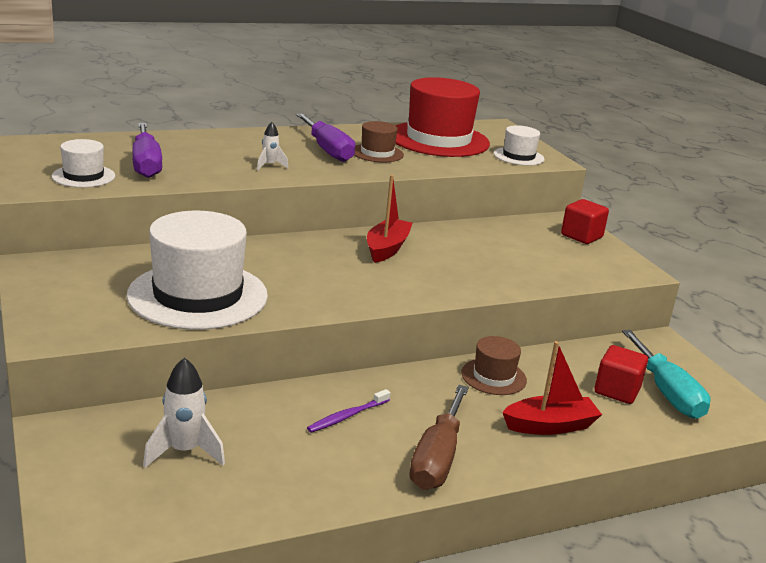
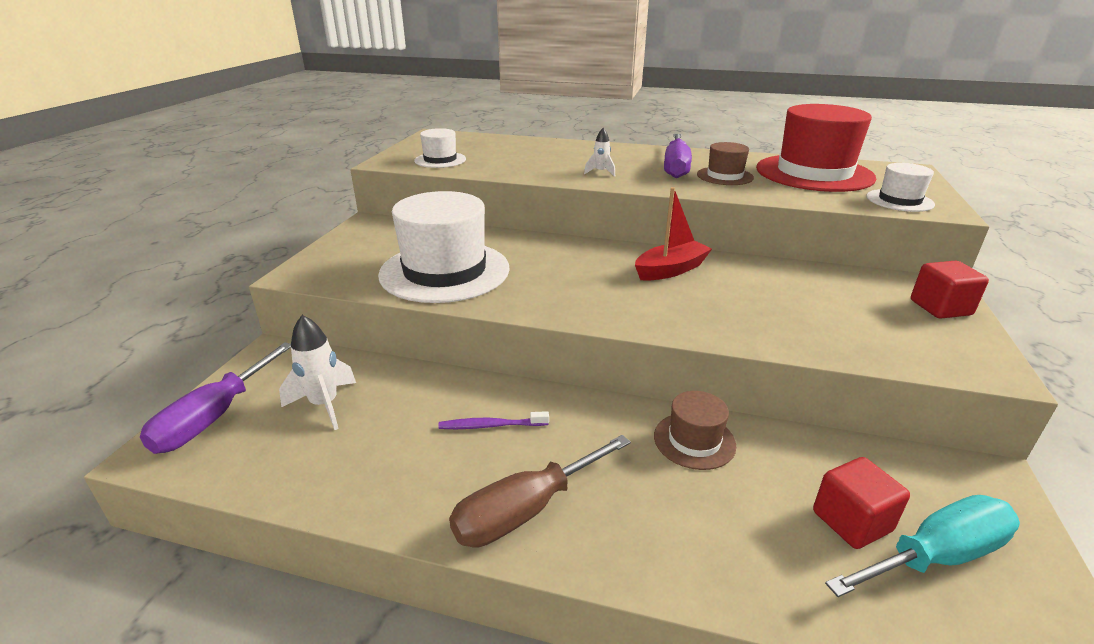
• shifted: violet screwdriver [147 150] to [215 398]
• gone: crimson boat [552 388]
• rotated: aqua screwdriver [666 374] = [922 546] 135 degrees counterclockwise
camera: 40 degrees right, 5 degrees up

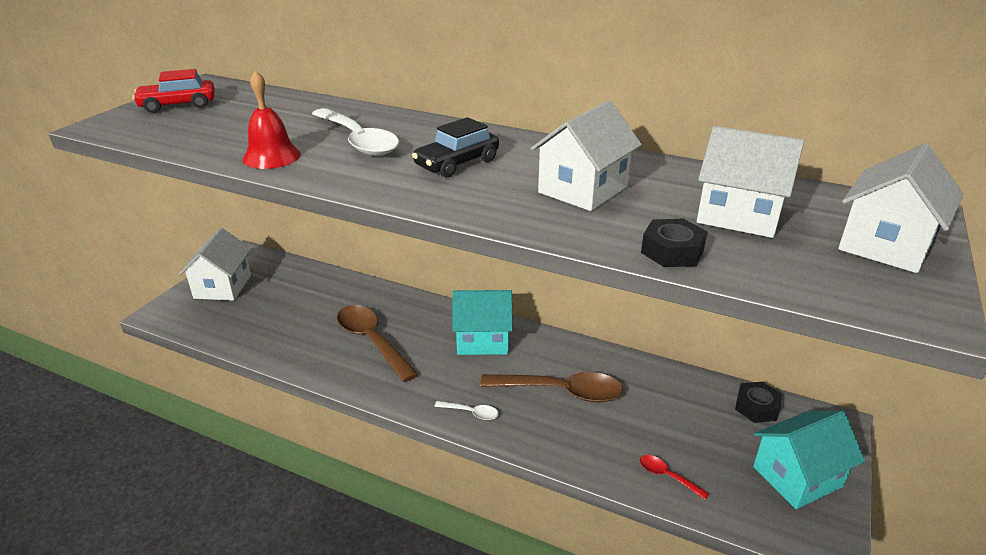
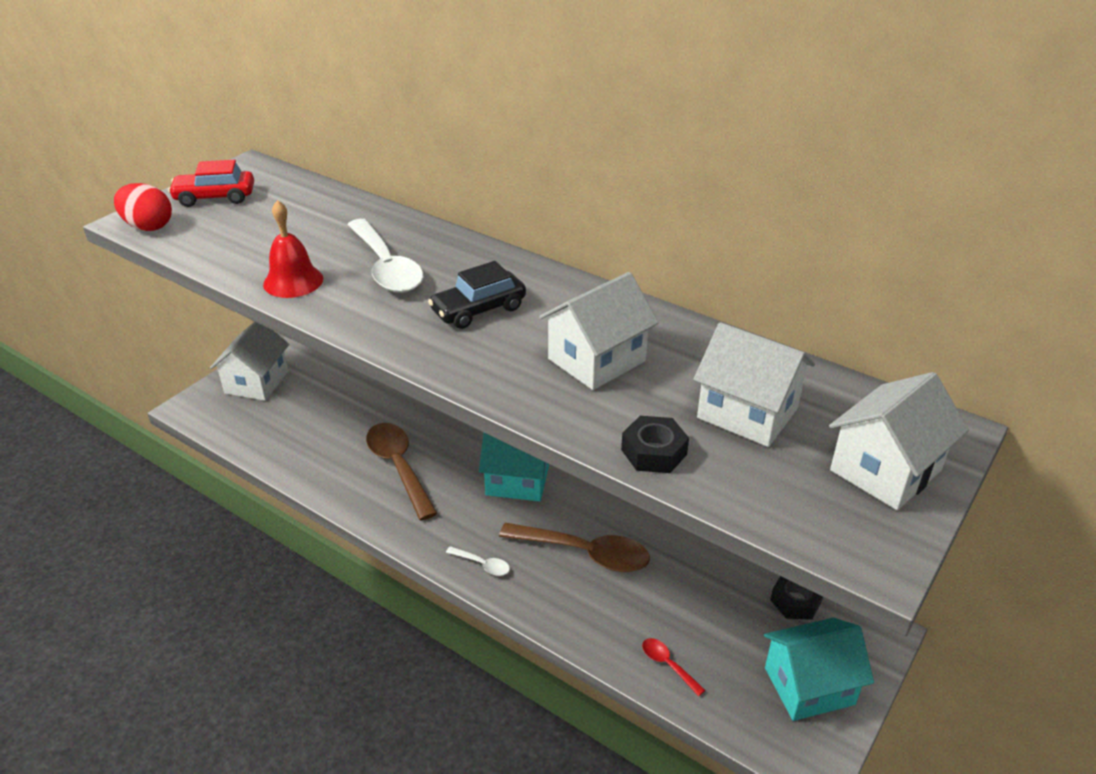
• new: crimson egg [143 207]
camera: 10 degrees right, 5 degrees up

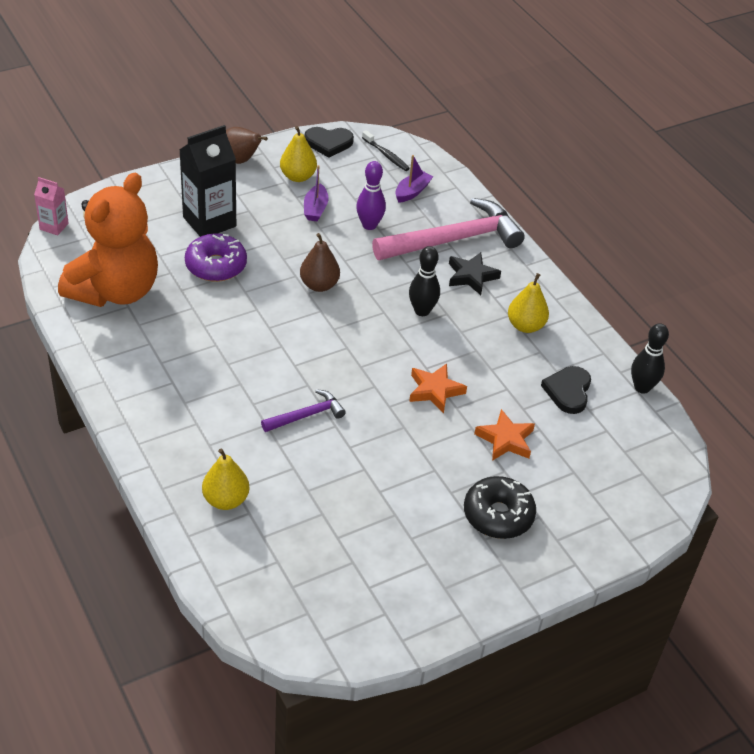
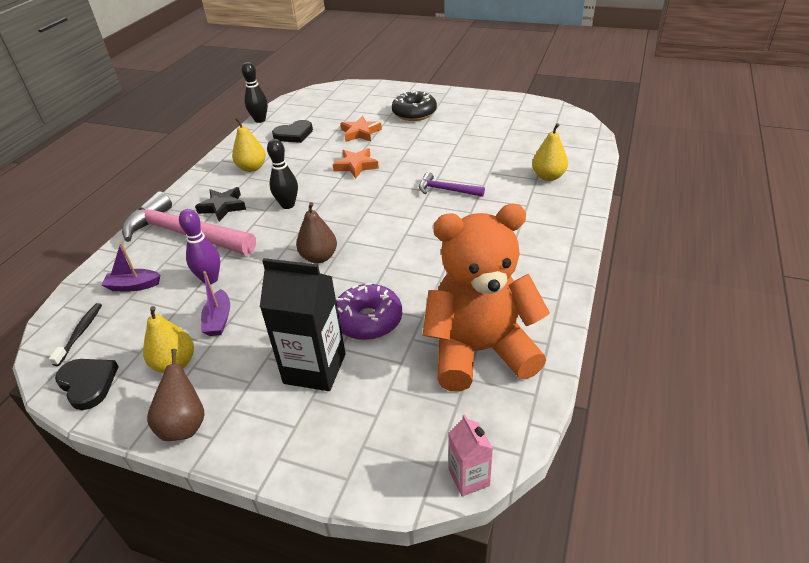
• rotated: violet boat [316 193] = [215 303] 120 degrees clockwise
camera: 125 degrees left, 5 degrees down

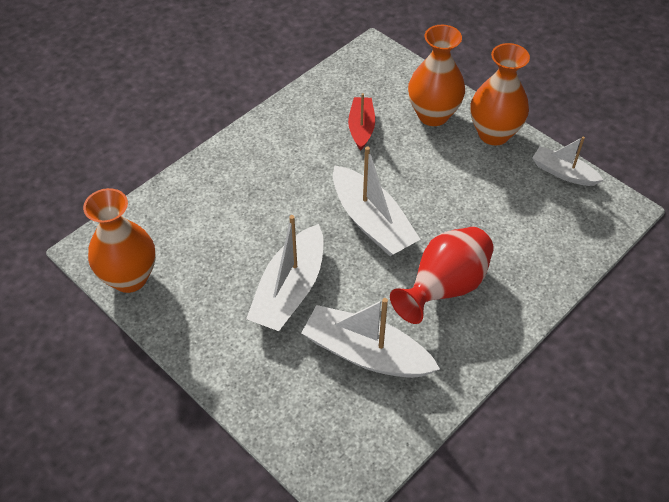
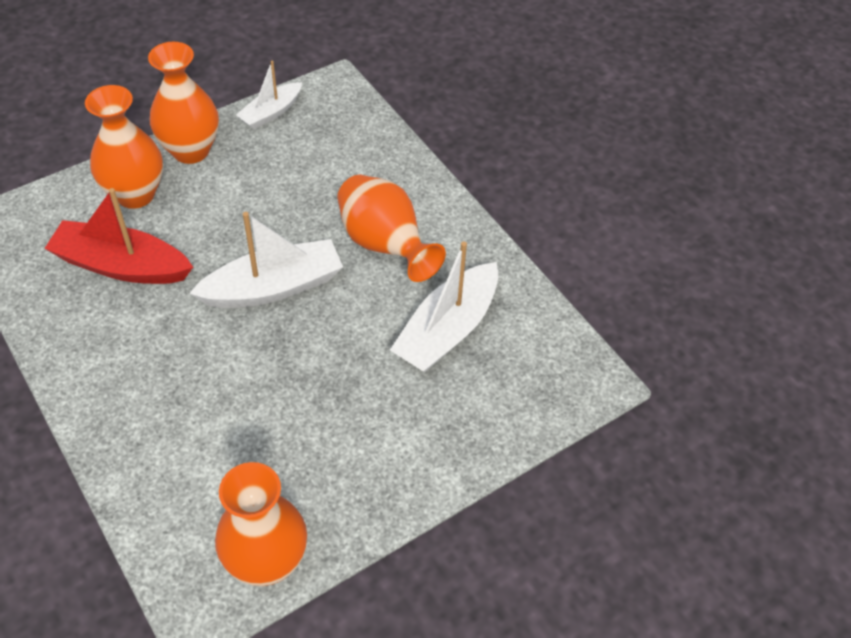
• gone: white boat [285 273]
• scaled: crimson boat [361 121] = [118 236] x1.67
• repainted: crimson vase [442 275] to bright orange vase [391 228]
camera: 80 degrees left, 0 degrees up

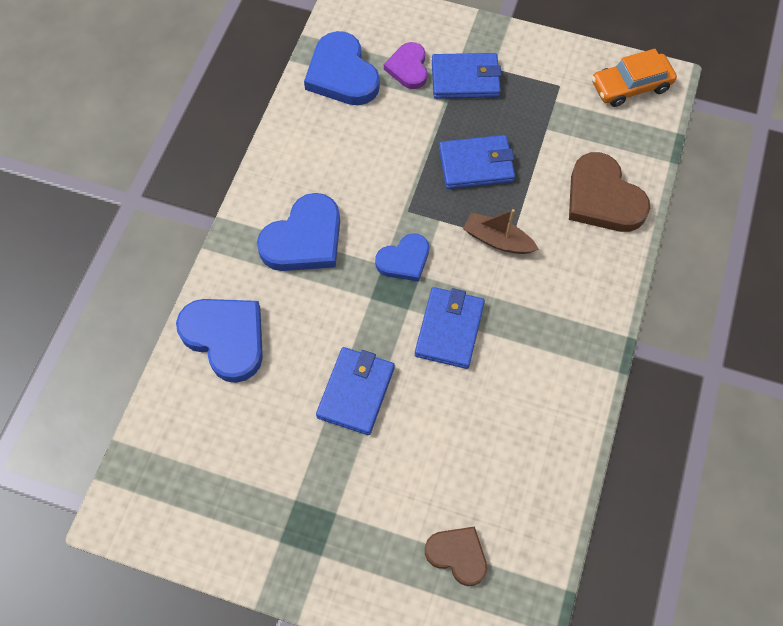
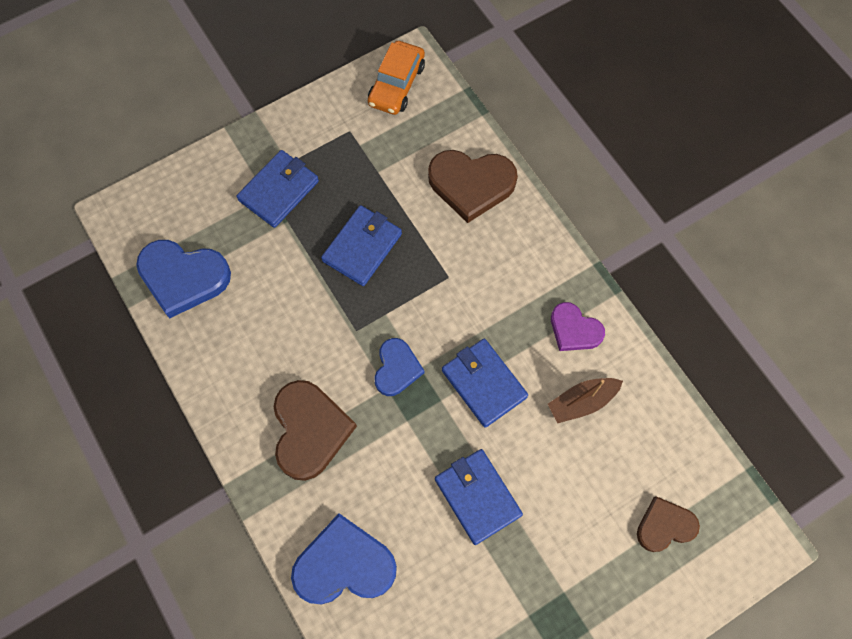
• repainted: blue heart [298 232] to brown heart [315 430]
• shifted: violet heart [405 65] to [578 326]
• shifted: brown boat [501 231] to [585 400]
camera: 50 degrees left, 5 degrees up

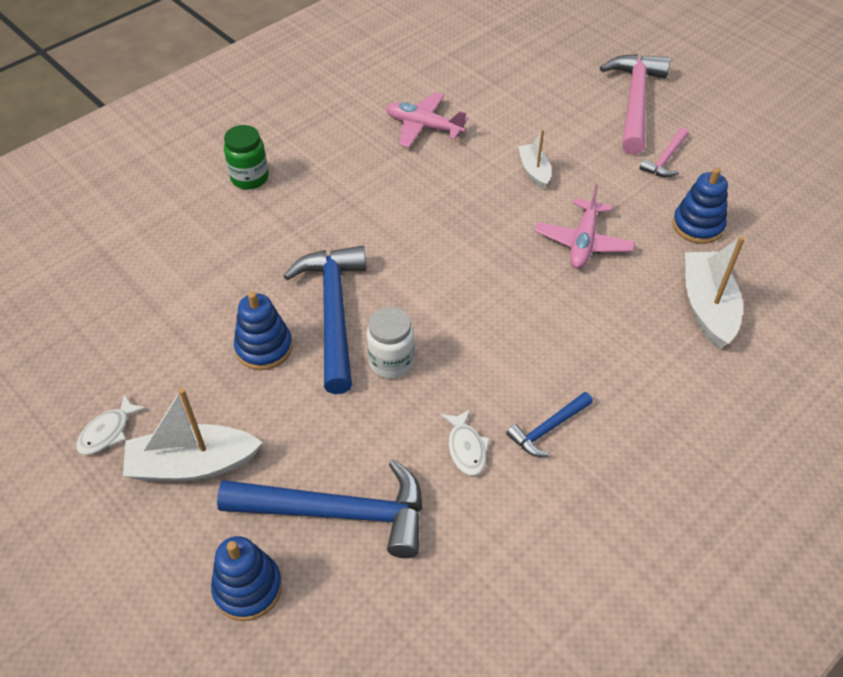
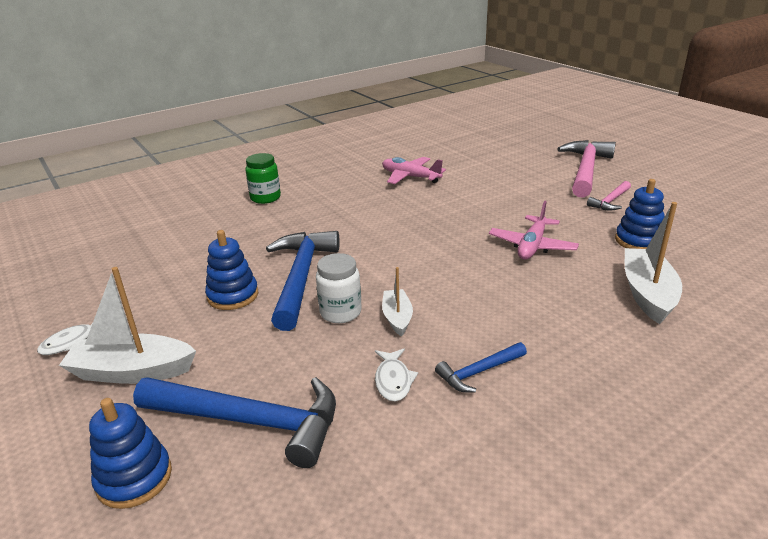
• shifted: white boat [534 159] to [397 302]
camera: 10 degrees right, 20 degrees down

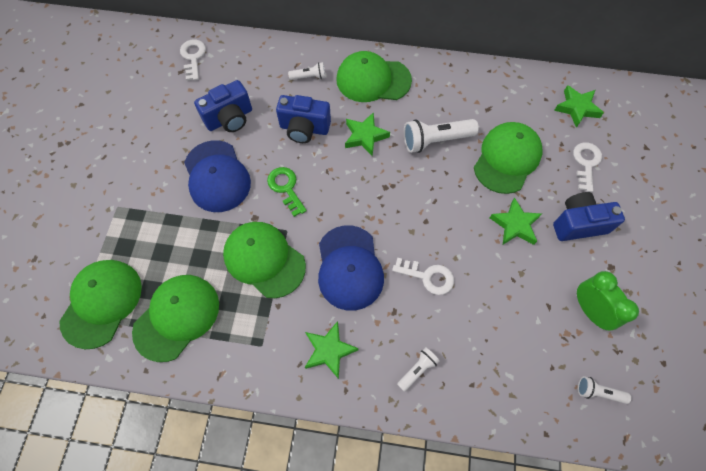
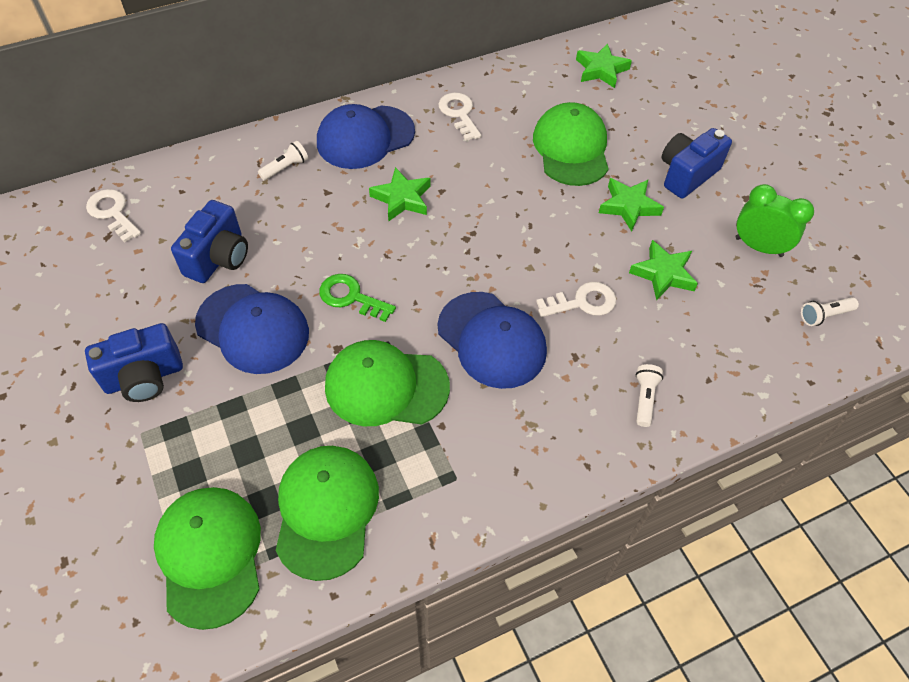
• shifted: blue compact camera [303 119] to [134 362]
• shifted: leaf-green star shape [332 350] to [663 270]
• repainted: leaf-green peaked cap [374 76] to blue peaked cap [366 136]
• gone: white pocket torch [441 136]
• shifted: white latchkey [587 167] to [460 117]
camera: 35 degrees left, 10 degrees down

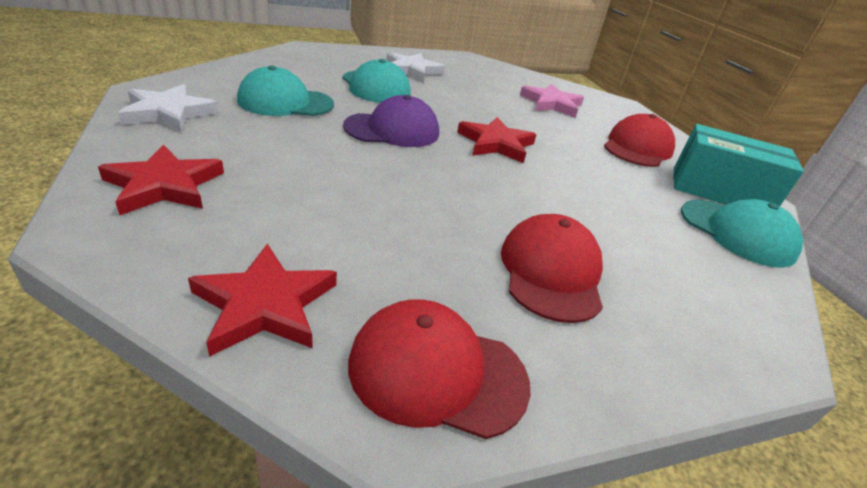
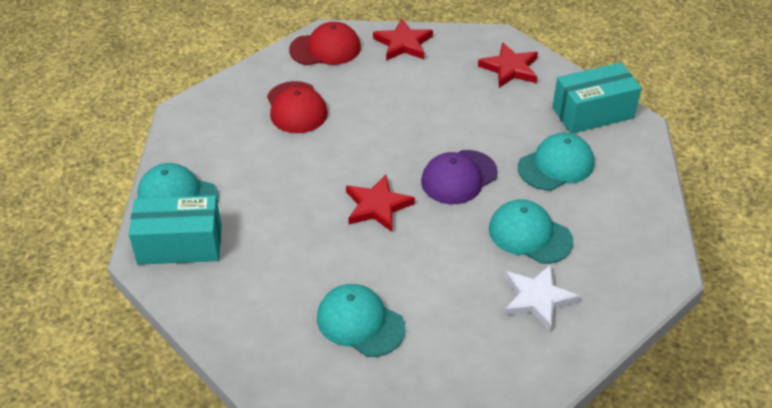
• swapped: white star shape [168 108] to aqua package [597 98]
• swapped: rose-pink star shape [552 101] to aqua peaked cap [361 320]
• gone: crimson peaked cap [639 140]
camera: 160 degrees right, 10 degrees up

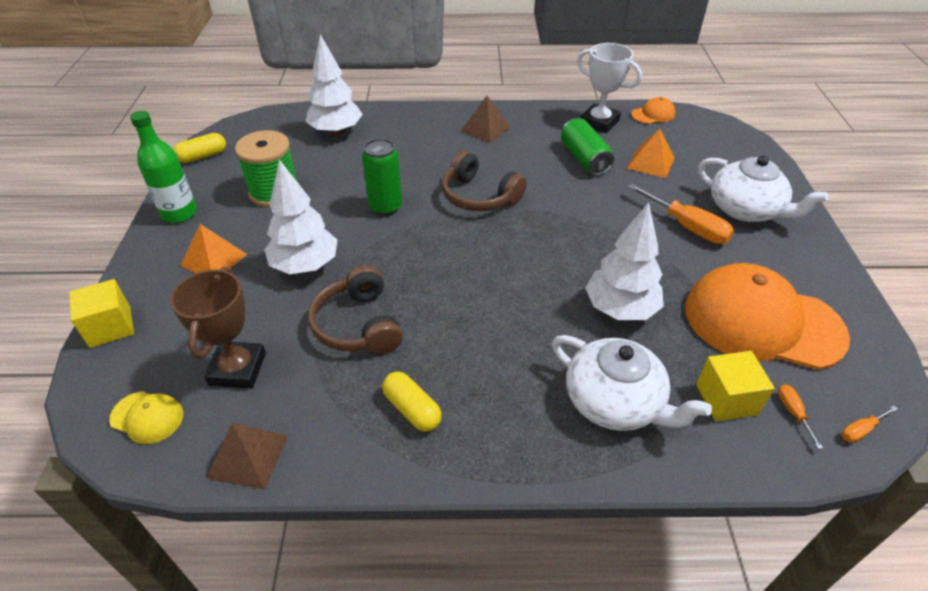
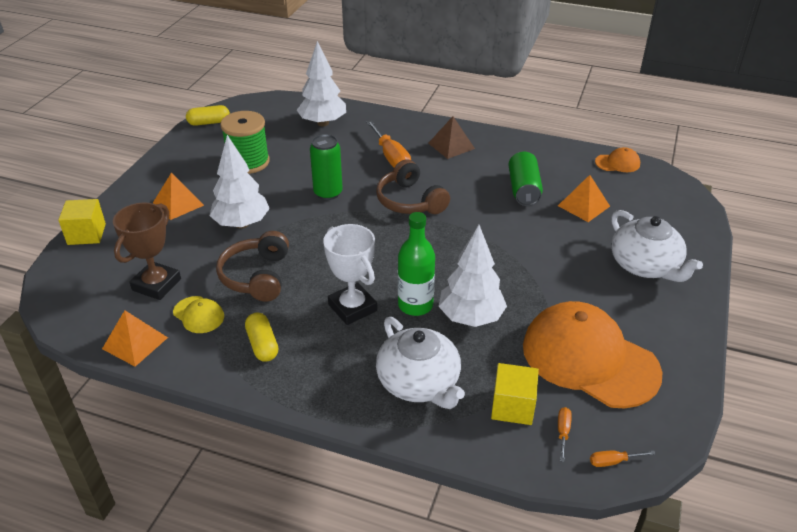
• shifted: bright yellow peaked cap [146 417] to [198 314]
• shifted: leaf-green drink bottle [163 167] to [416 264]
• repainted: brown pyramid [247 456] to bright orange pyramid [135 338]
• shifted: white trophy [609 88] to [350 274]
• shifted: bright orange screwdriver [681 214] to [388 144]
camera: 20 degrees right, 5 degrees down

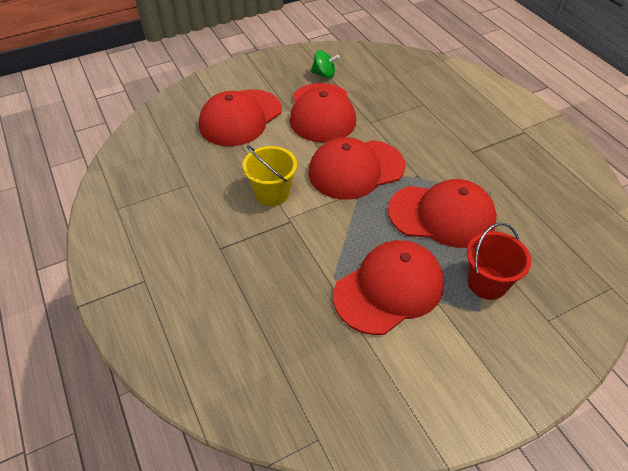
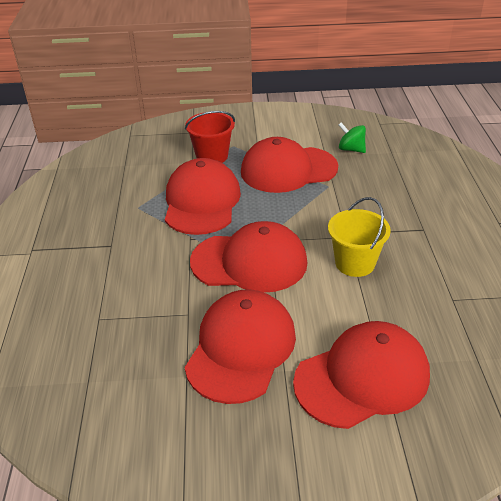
• shifted: leaf-green whirligig [325 64] to [352 137]
• rotated: crimson peaked cap [442 213] = [203 196] 60 degrees clockwise
camera: 155 degrees left, 10 degrees down

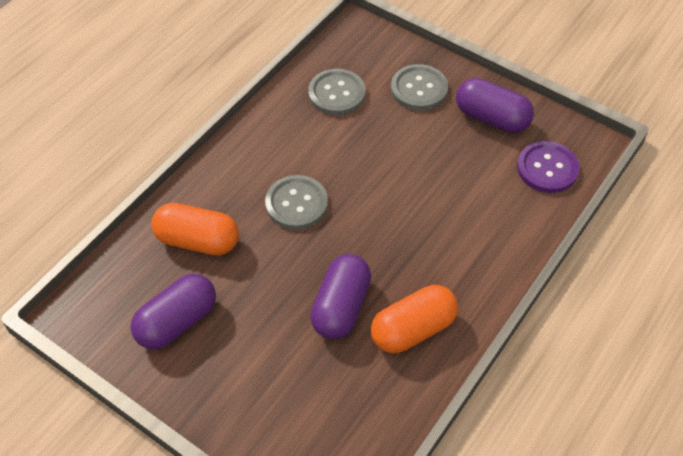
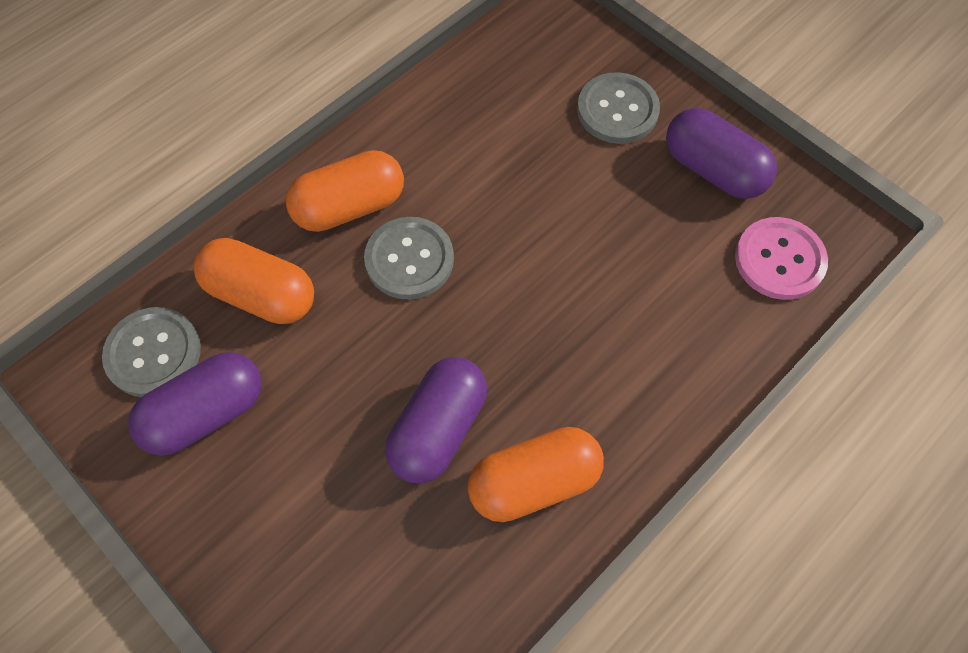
• shifted: ash-grey shirt button [337 92] to [151 352]
• repainted: violet shirt button [548 167] to rose-pink shirt button [781 258]
• new: bright orange pill [345 191]
camera: 10 degrees right, 10 degrees up

